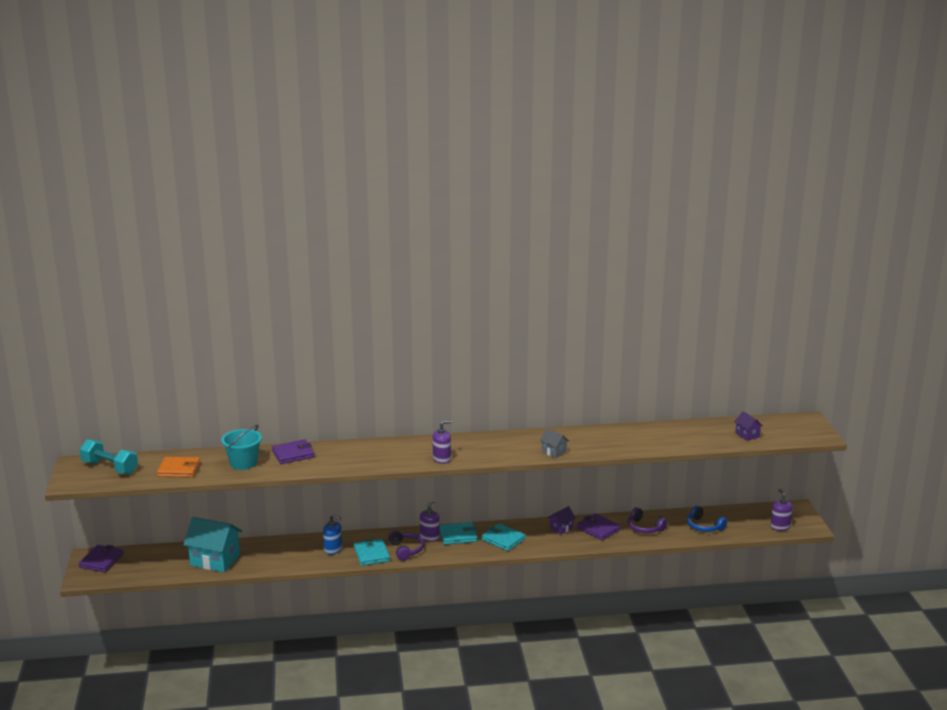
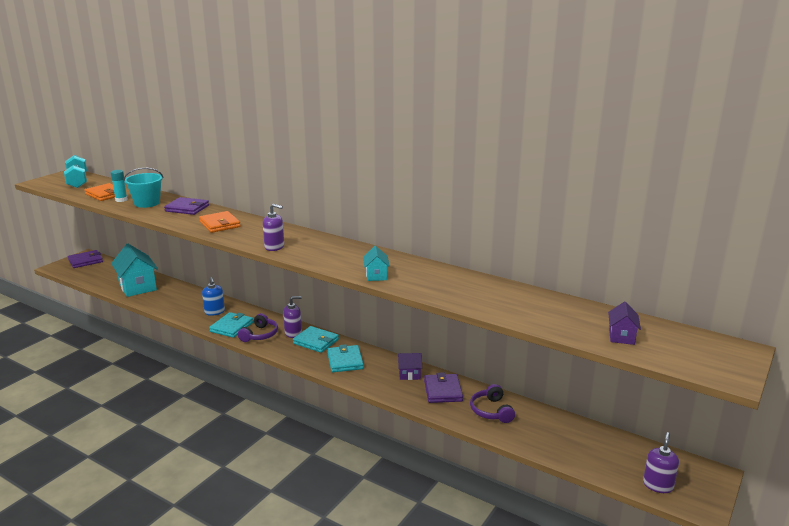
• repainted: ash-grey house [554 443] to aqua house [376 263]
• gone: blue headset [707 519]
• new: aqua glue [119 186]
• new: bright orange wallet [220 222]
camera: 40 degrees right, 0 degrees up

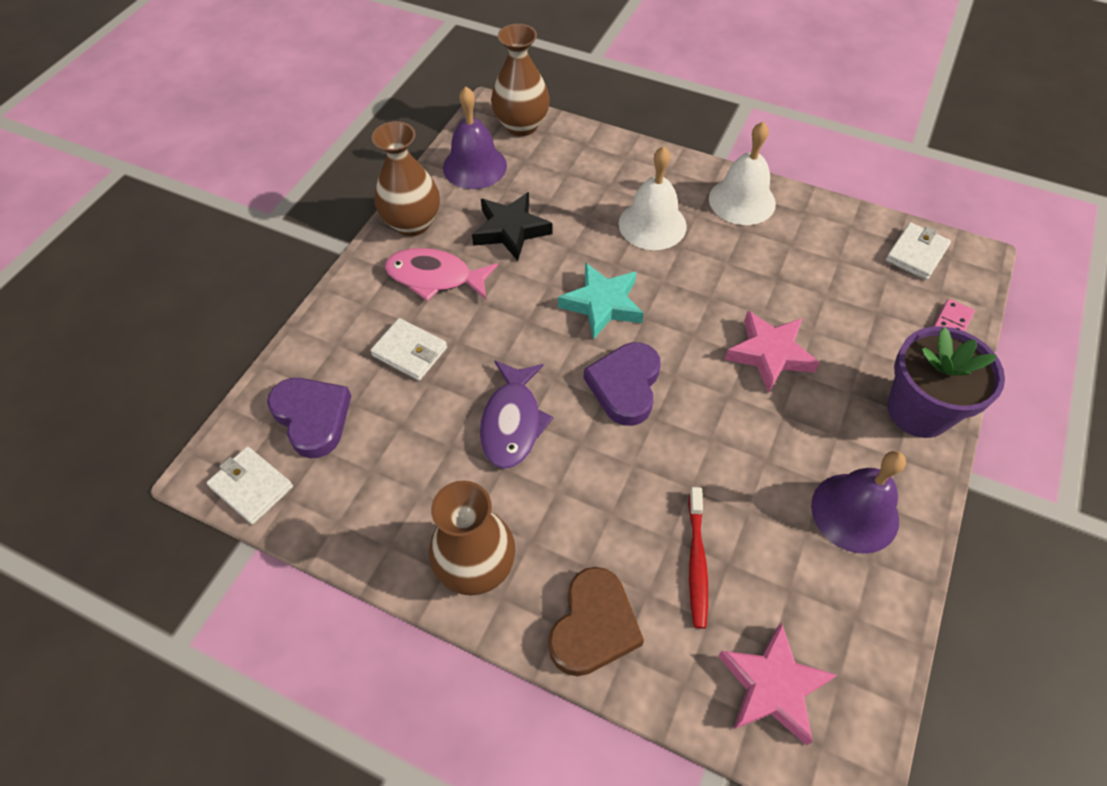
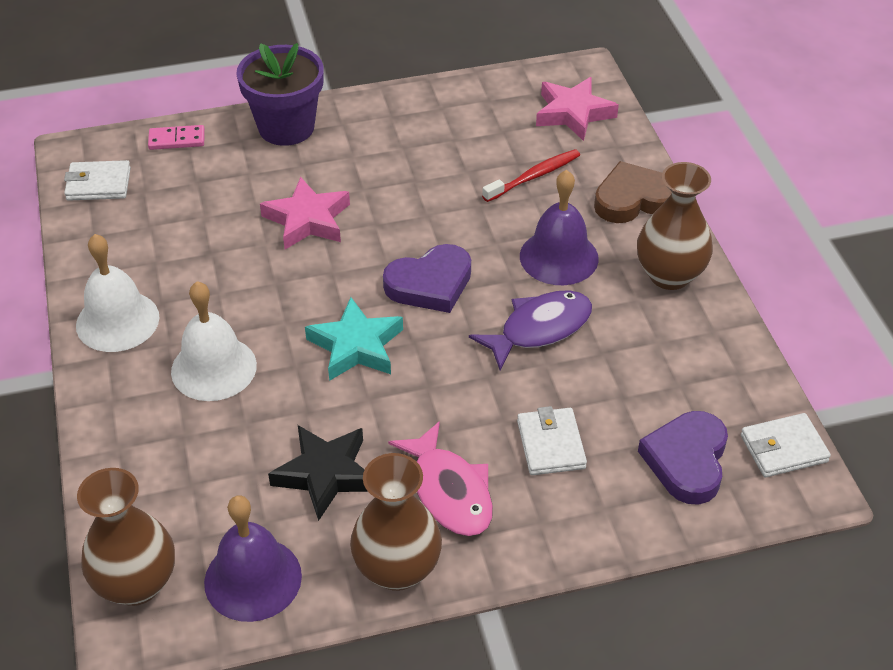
• rotated: white wallet [249 485] = [786 445] 75 degrees clockwise
• shifted: violet school bell [858 502] to [559 227]
camera: 130 degrees left, 10 degrees down

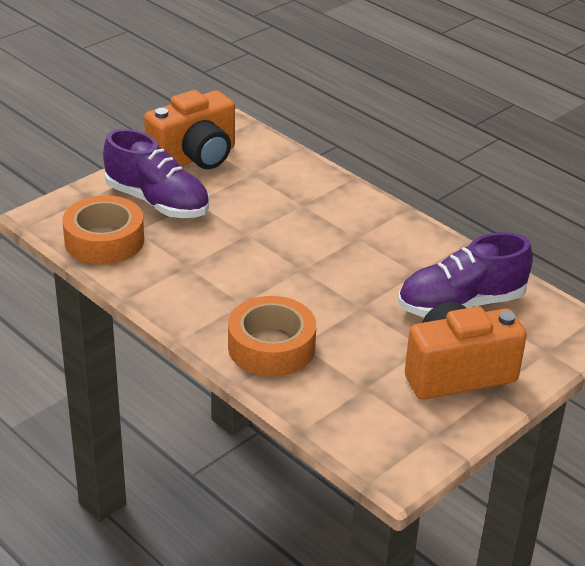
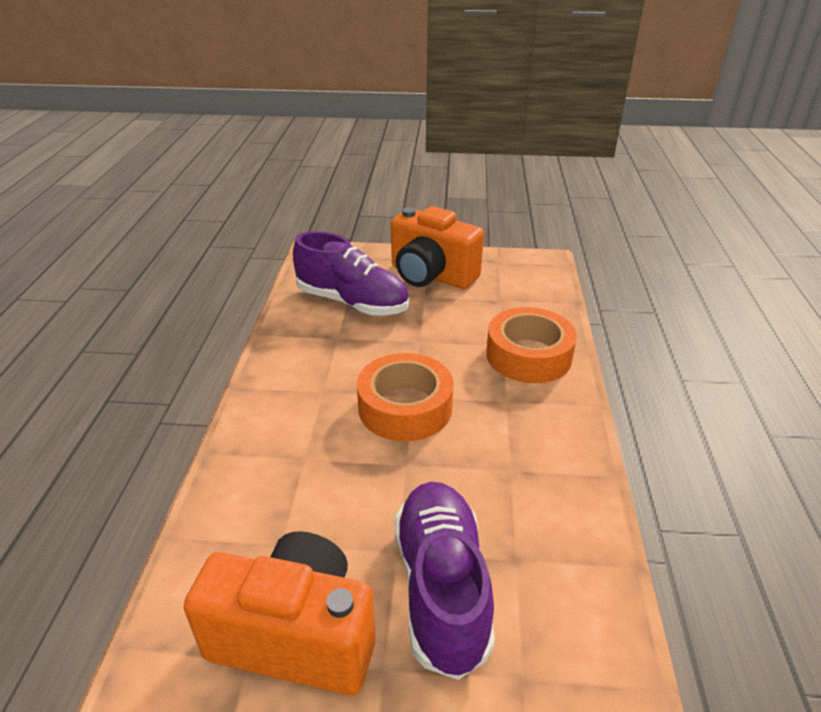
• shifted: bright orange tape [103 230] to [405 397]
camera: 130 degrees left, 0 degrees up

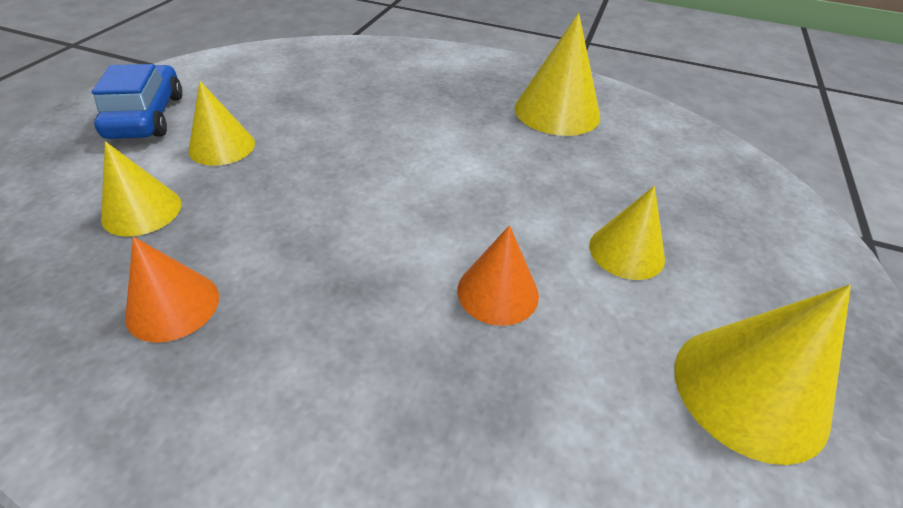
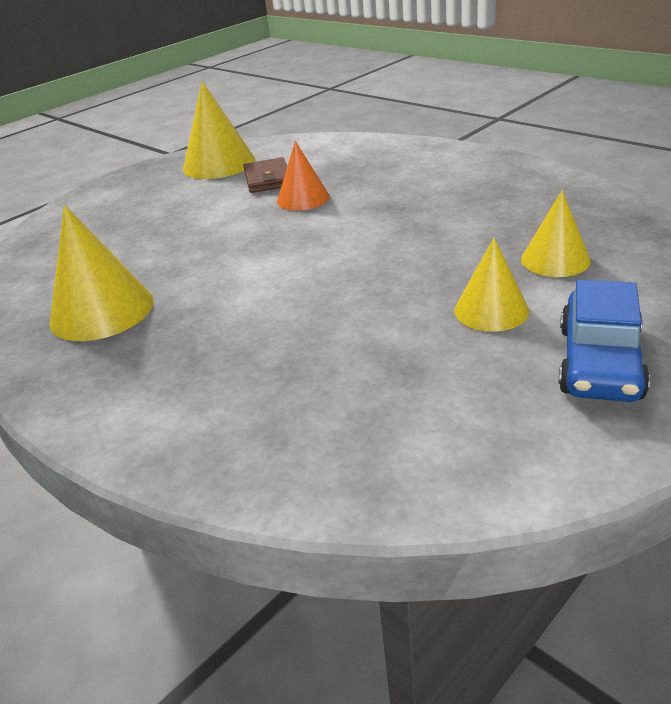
• gone: bright orange solid cone [172 290]
• gone: bright yellow solid cone [627 233]
• new: brown wallet [265 175]
camera: 150 degrees left, 10 degrees down

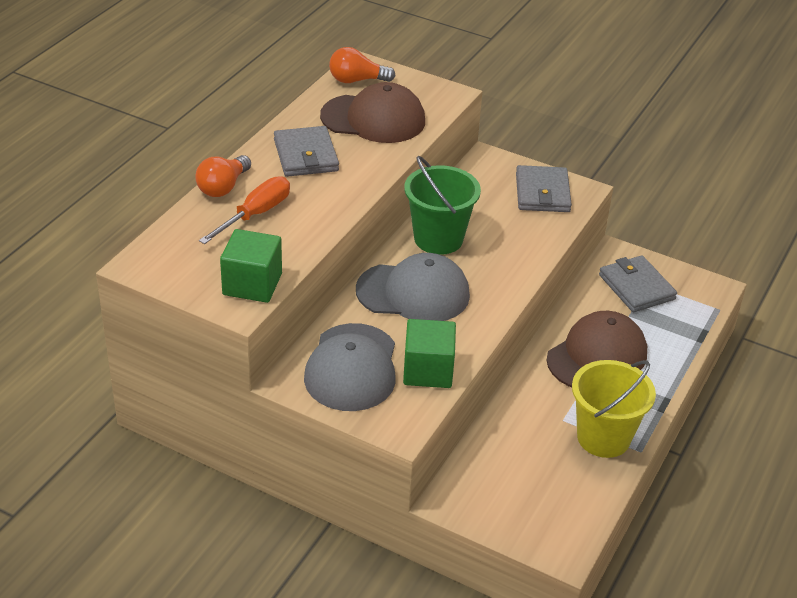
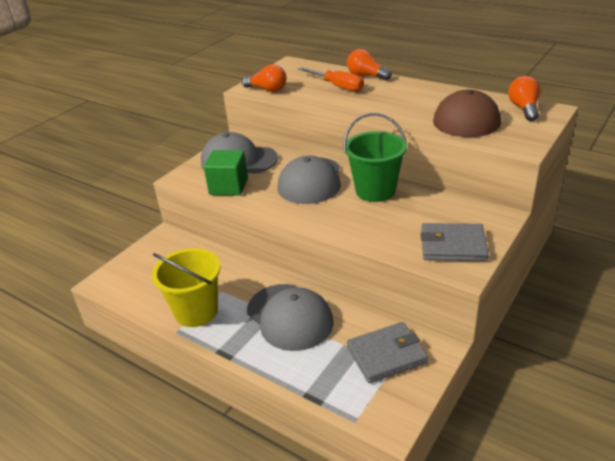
• swapped: leaf-green cube [251 266] to bright orange bulb [264 78]
• gone: ash-grey wallet [306 151]
• repainted: brown peaked cap [597 349] to ash-grey peaked cap [290 317]
camera: 100 degrees right, 5 degrees down

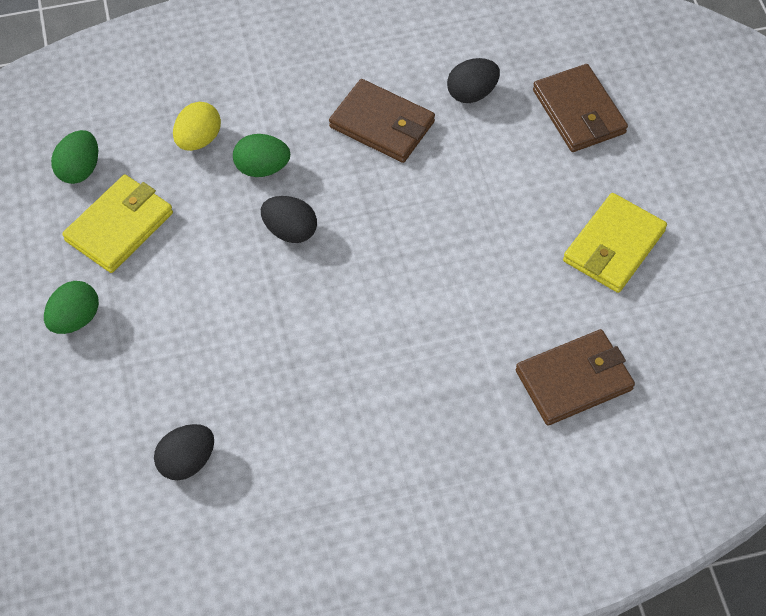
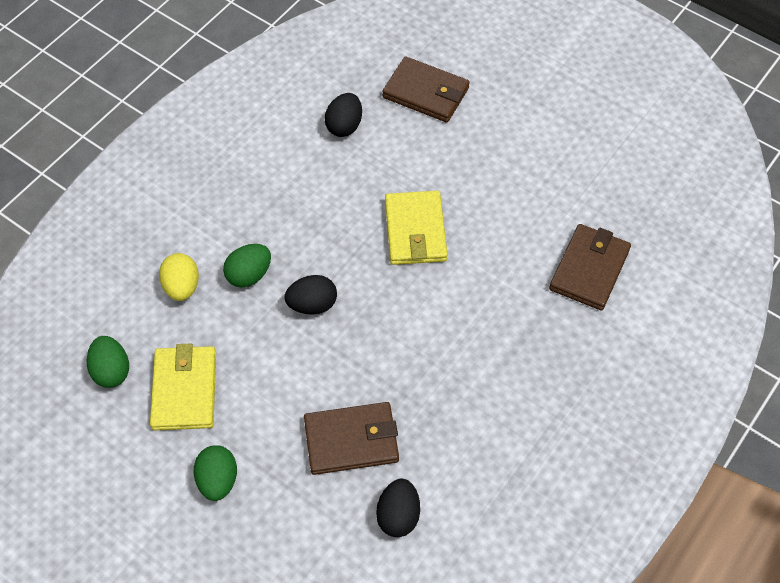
• shifted: brown wallet [382 121] to [351 438]
• shifted: bright yellow wallet [615 243] to [416 228]
camera: 40 degrees left, 0 degrees up

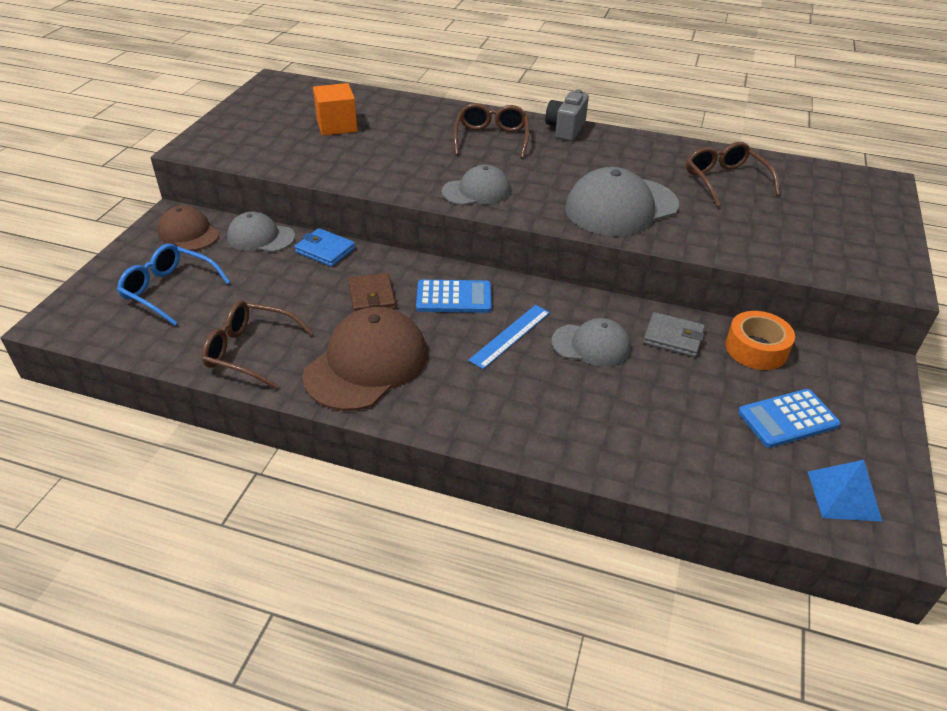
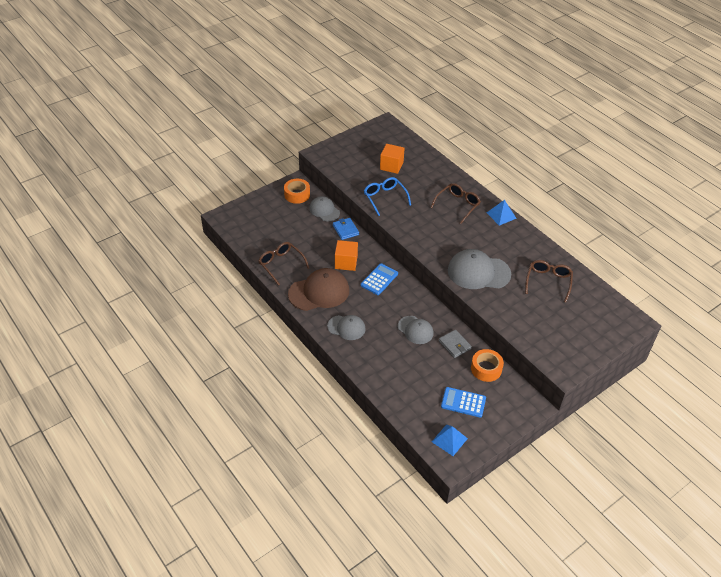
• shifted: blue glasses [173 285] to [387 196]
• swapped: brown peaked cap [188 228] to bright orange tape [297 191]
• swapped: brown wallet [372 292] to bright orange cube [346 255]
• rotated: blue adding machine [454 296] = [379 279] 90 degrees counterclockwise
• shifted: ash-grey peaked cap [476 185] to [346 327]
• gone: blue measuring stick [509 337]
• swapped: ash-grey compact camera [567 115] to blue pyramid [501 213]
camera: 35 degrees right, 5 degrees up

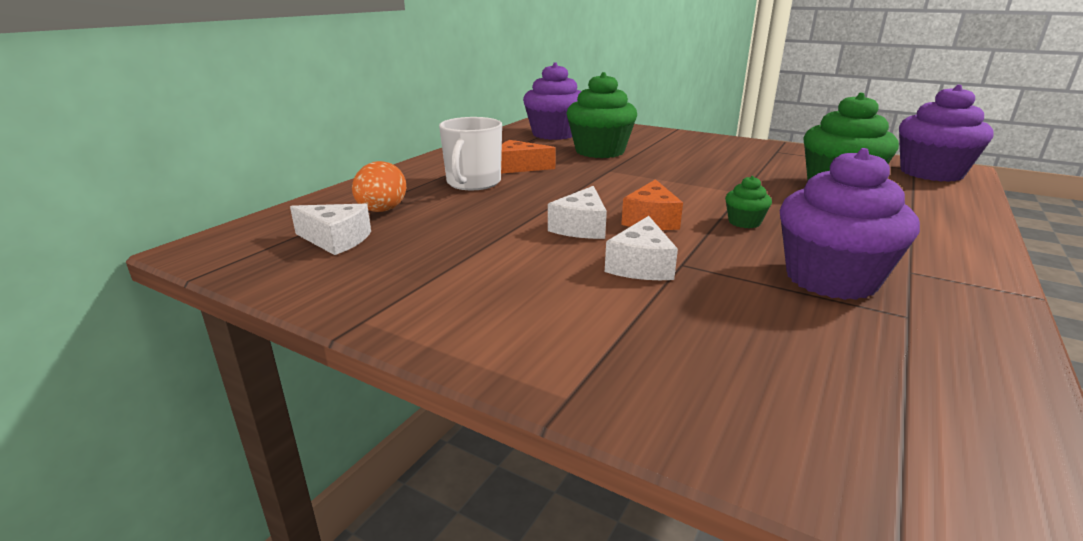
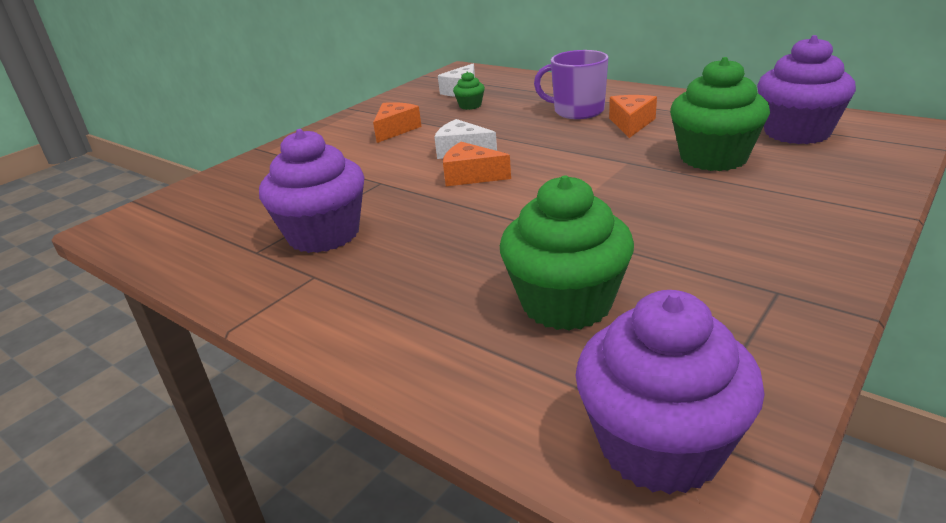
• gone: bright orange egg [379 186]
• repainted: white mug [470 153] to violet mug [571 84]
• gone: white cheese [641 248]
• shifted: leaf-green muffin [748 202] to [469 90]
• new: bright orange cheese [397 122]
camera: 100 degrees right, 5 degrees up

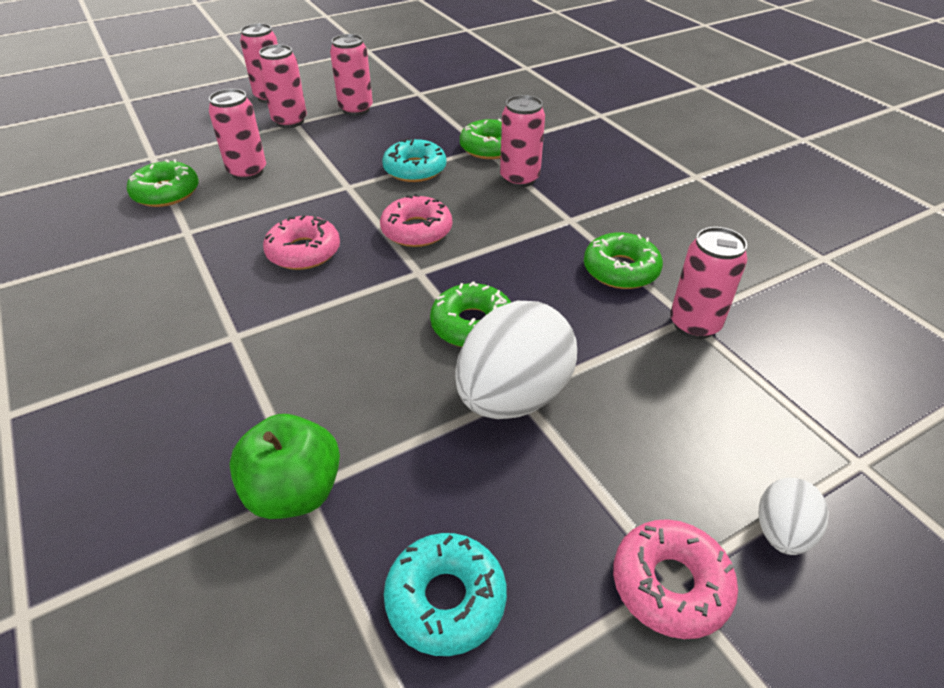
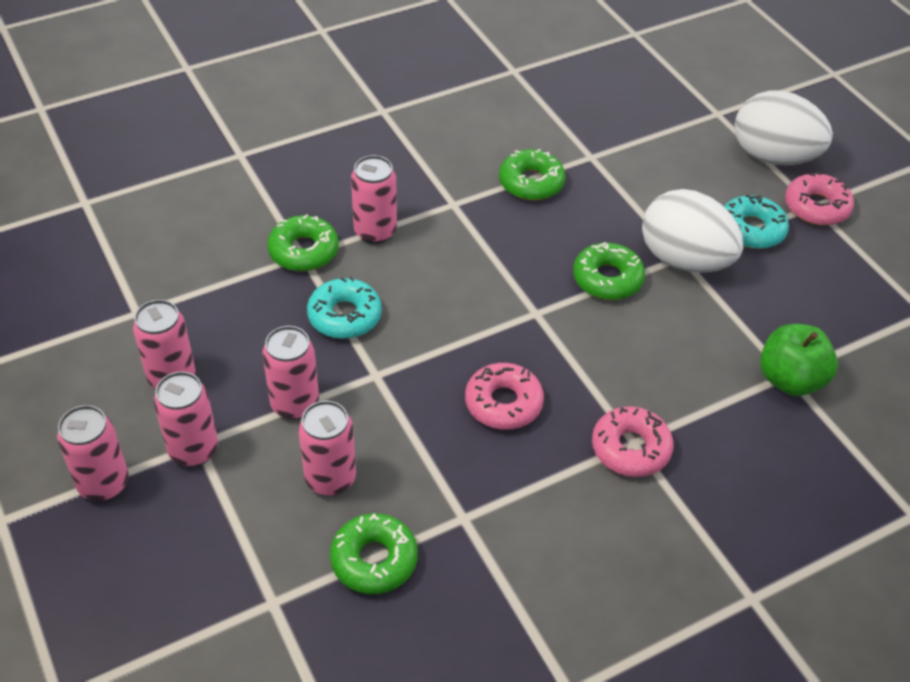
• shifted: rose-pink glazed donut [416 220] to [633 441]
• shifted: aqua glazed donut [445 594] to [756 222]
• shifted: rose-pink soda can [708 283] to [290 373]
• scaled: white egg [794 516] = [784 127] x2.00
camera: 90 degrees left, 5 degrees up

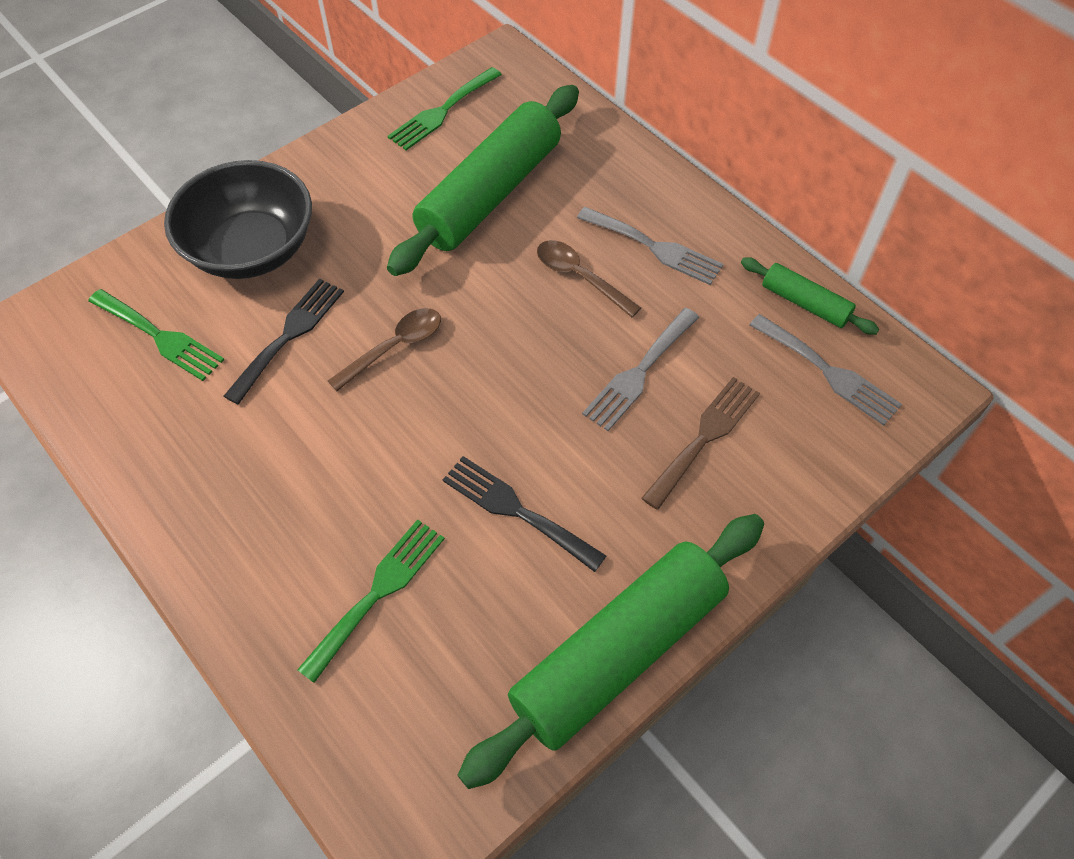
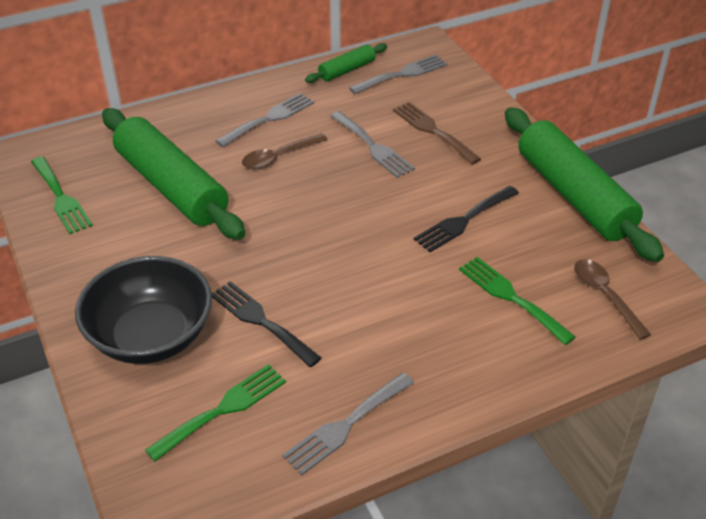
• shifted: brown tablespoon [384 349] to [612 299]
• new: ash-grey fork [348 424]
camera: 75 degrees left, 15 degrees down

